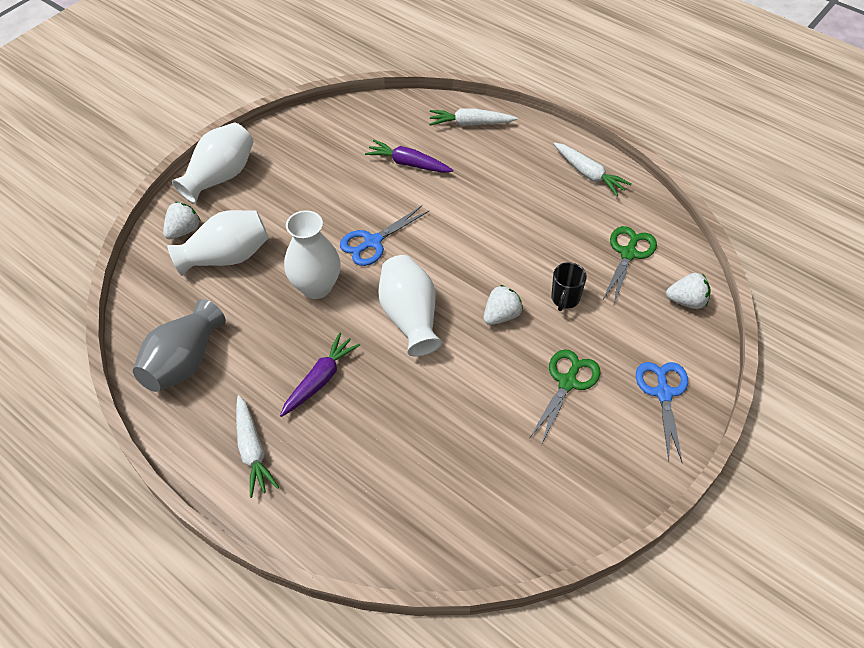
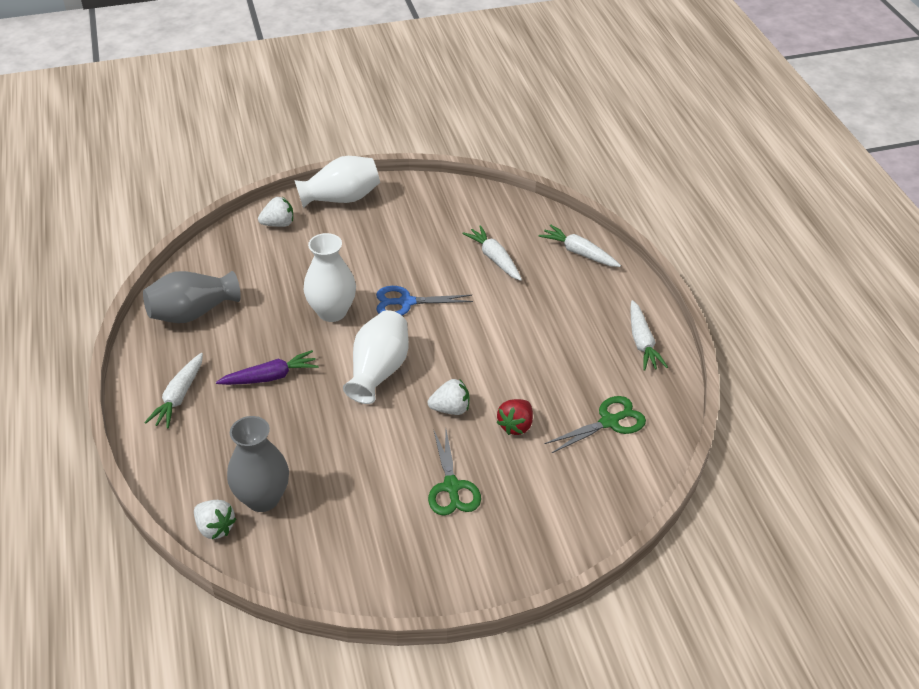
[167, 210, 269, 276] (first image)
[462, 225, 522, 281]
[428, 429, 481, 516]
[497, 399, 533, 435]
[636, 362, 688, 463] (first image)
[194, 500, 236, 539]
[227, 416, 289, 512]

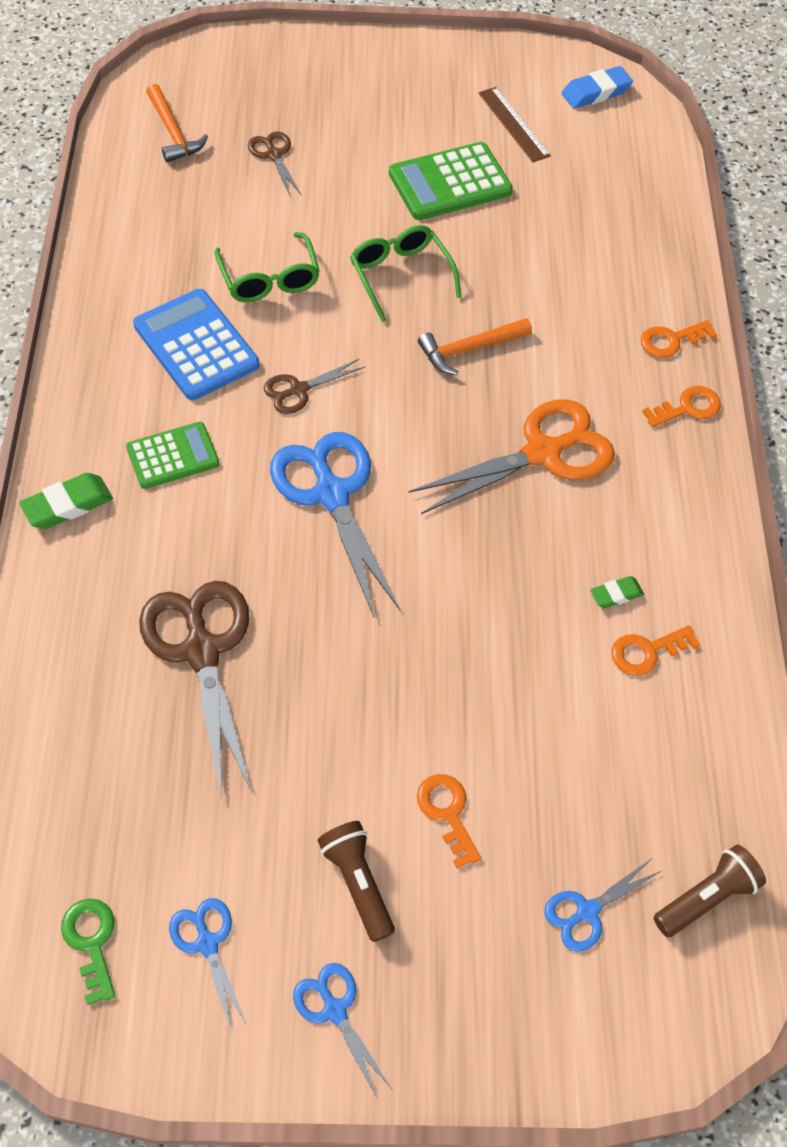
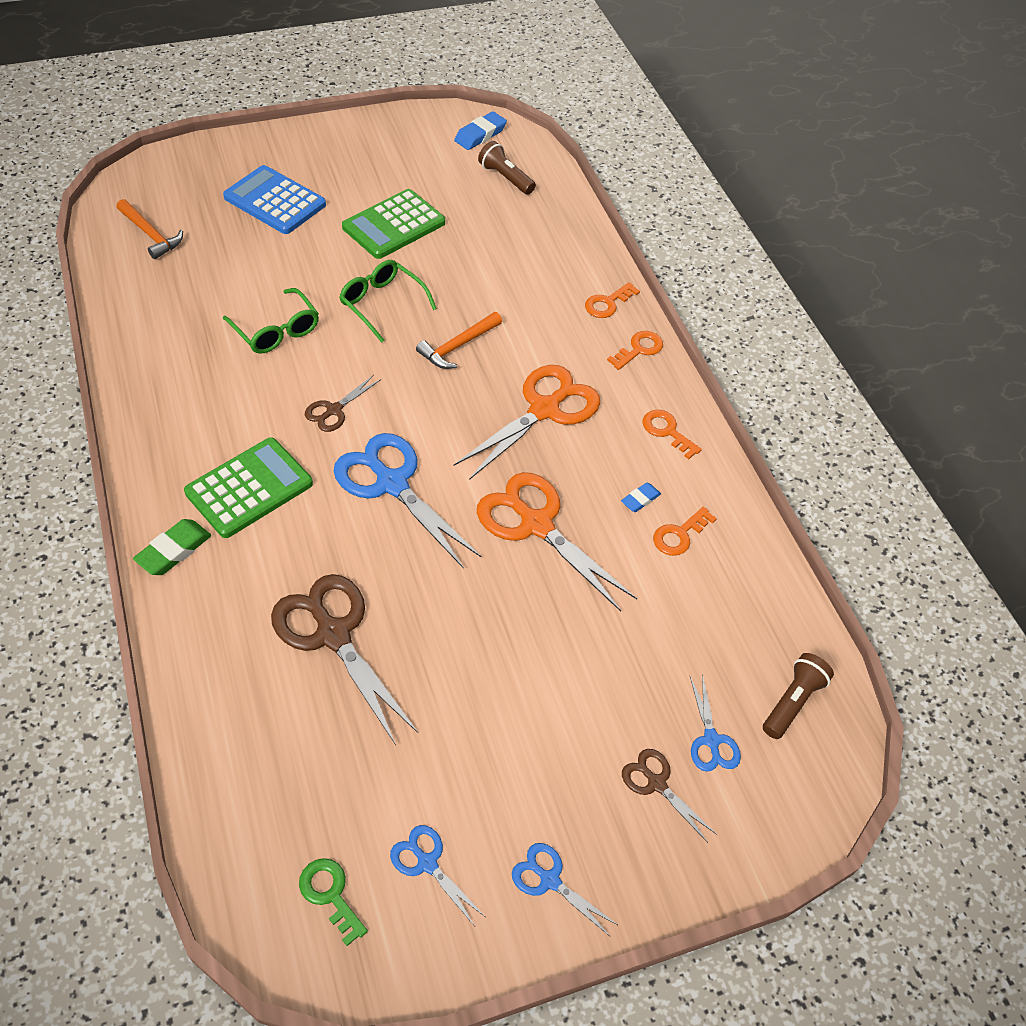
[184, 437, 313, 538]
[223, 165, 326, 234]
[622, 749, 717, 843]
[478, 141, 536, 195]
[642, 410, 702, 459]
[479, 87, 551, 162] (first image)
[690, 674, 741, 772]
[621, 482, 661, 512]
[477, 472, 637, 612]

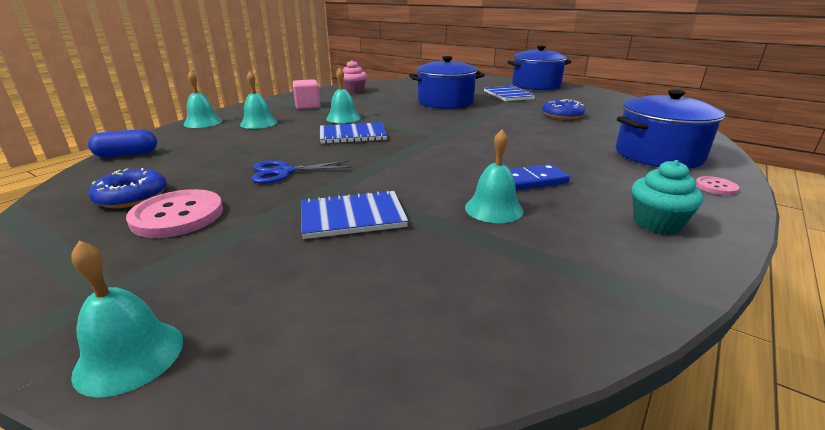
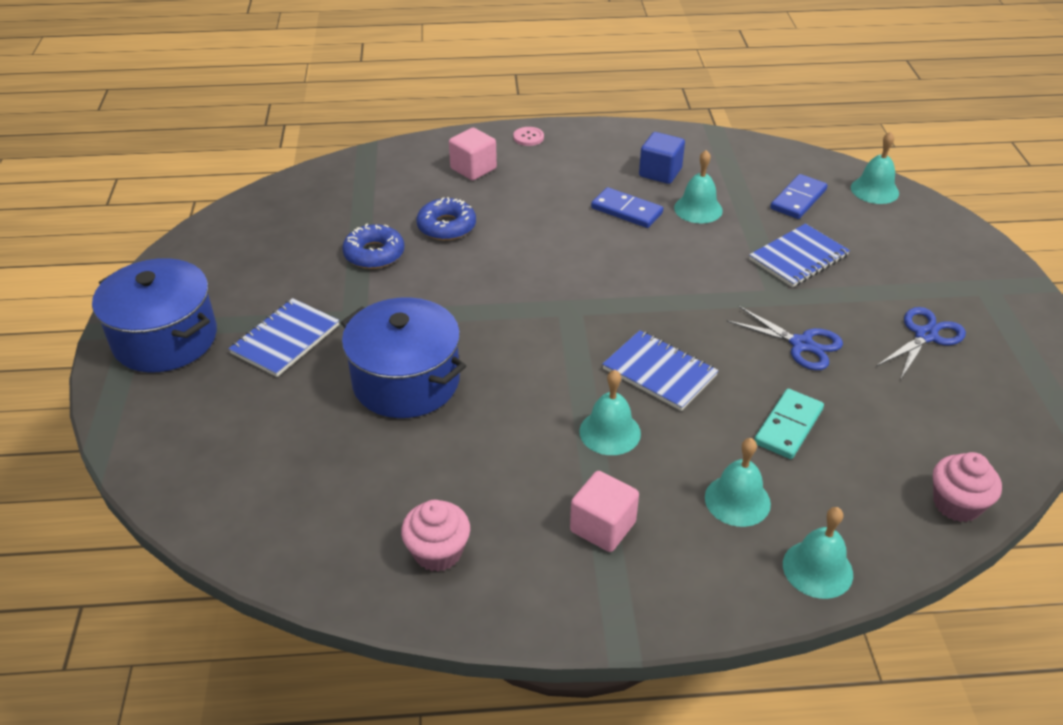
[851, 132, 899, 204]
[933, 452, 1002, 522]
[416, 197, 476, 240]
[876, 307, 966, 380]
[749, 224, 850, 287]
[449, 128, 497, 180]
[632, 160, 703, 234] (first image)
[639, 132, 685, 184]
[754, 389, 824, 459]
[770, 174, 828, 219]

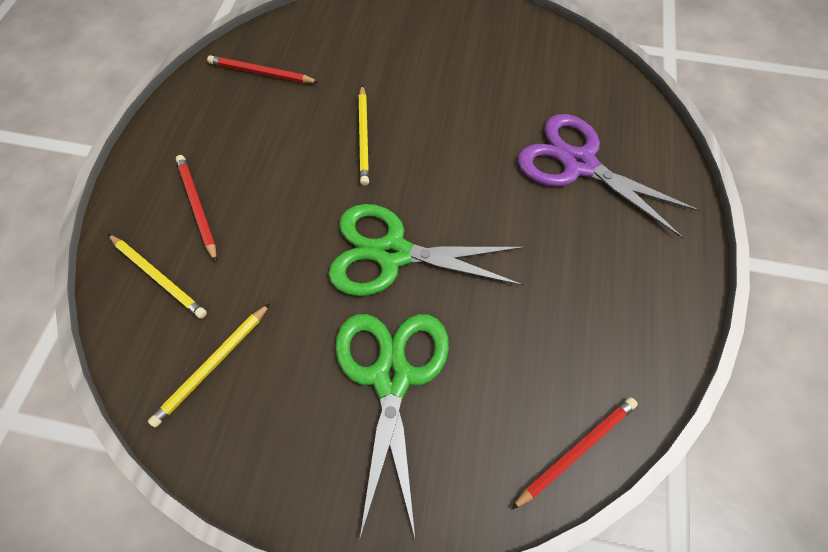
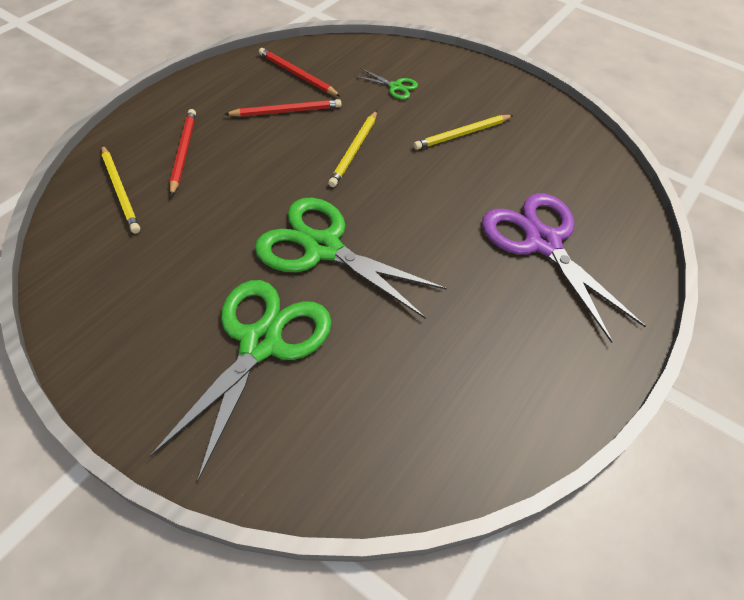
[413, 115, 513, 150]
[225, 99, 342, 117]
[354, 68, 418, 100]

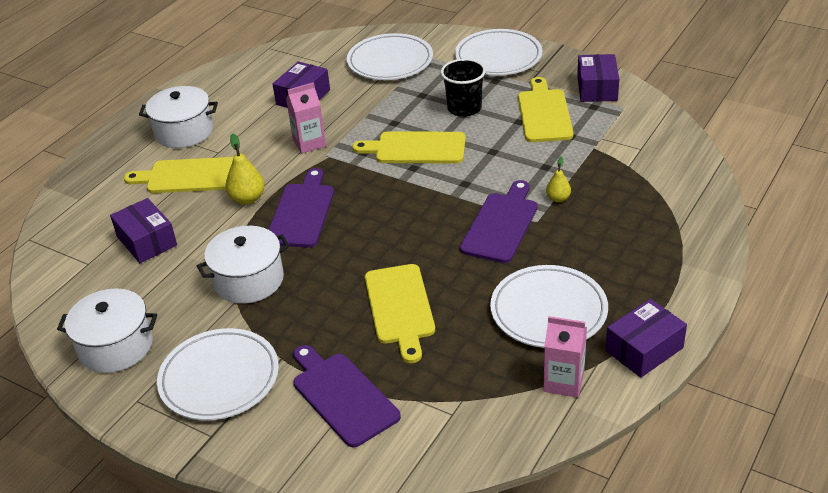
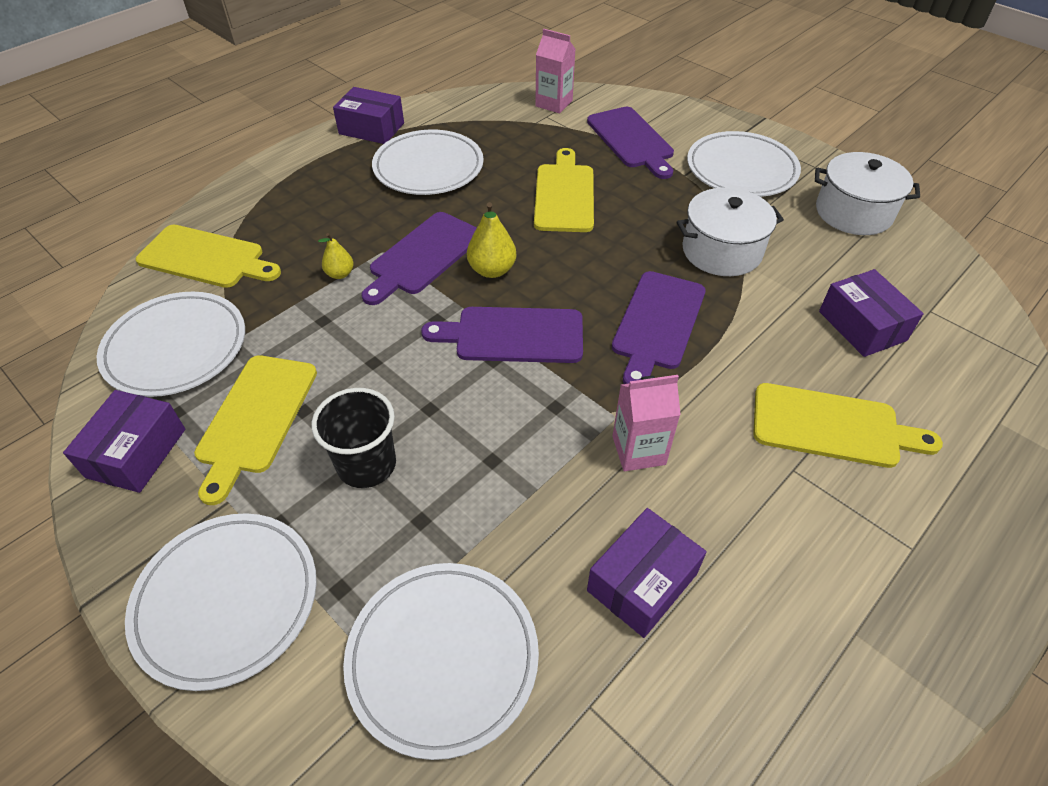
[139, 86, 218, 148] (first image)
[467, 202, 516, 278]
[136, 225, 281, 288]
[535, 29, 576, 113]
[333, 87, 404, 144]
[97, 292, 245, 397]
[421, 307, 583, 363]

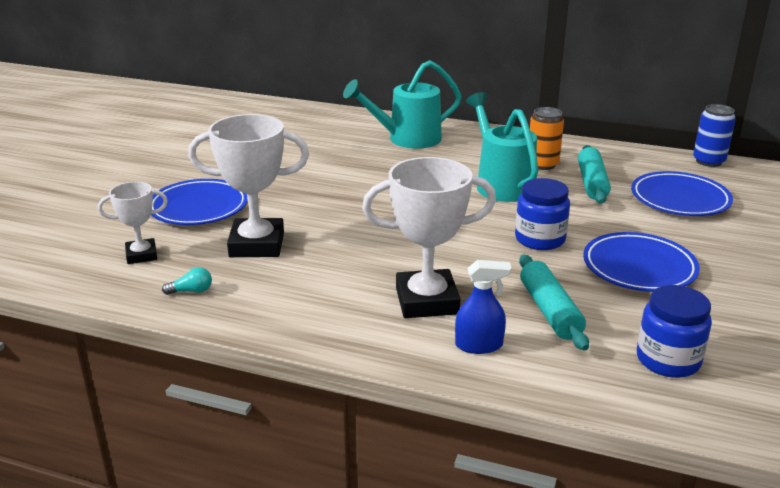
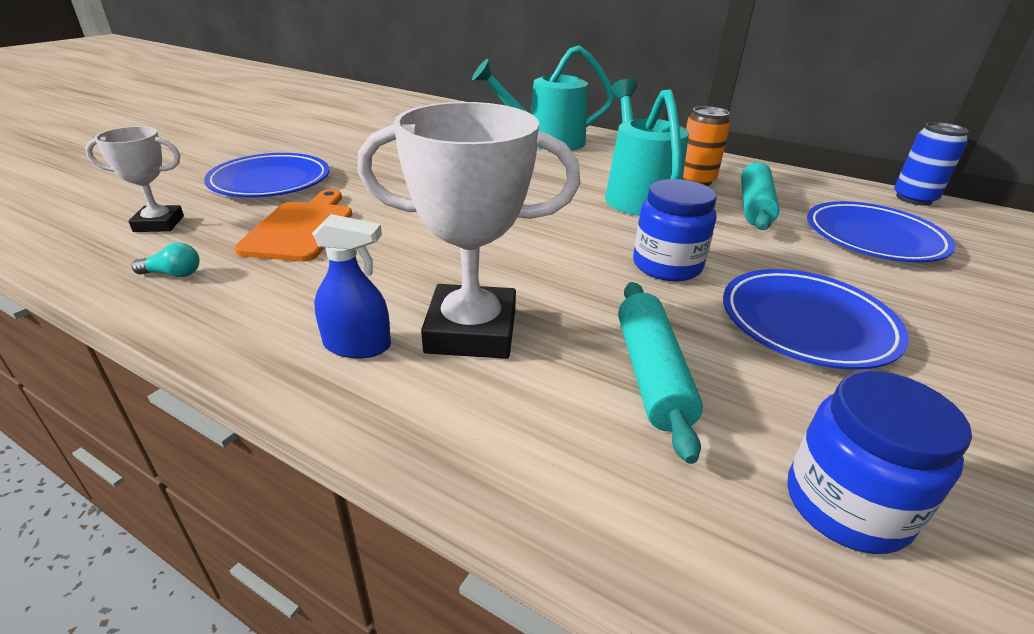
[235, 189, 352, 262]
[312, 214, 391, 359]

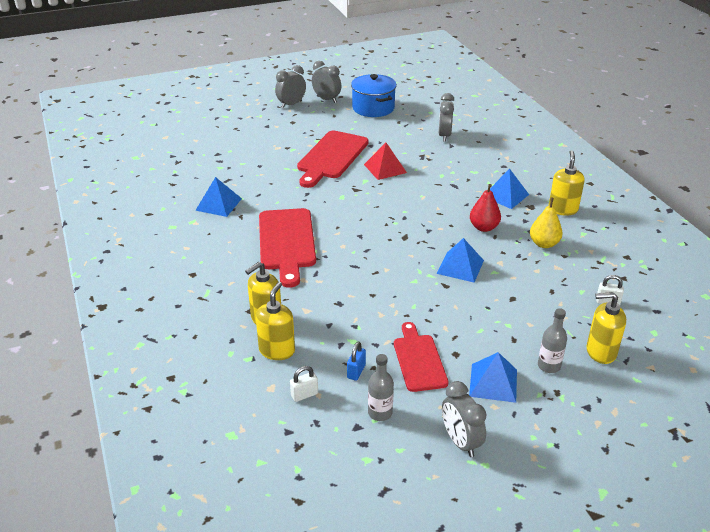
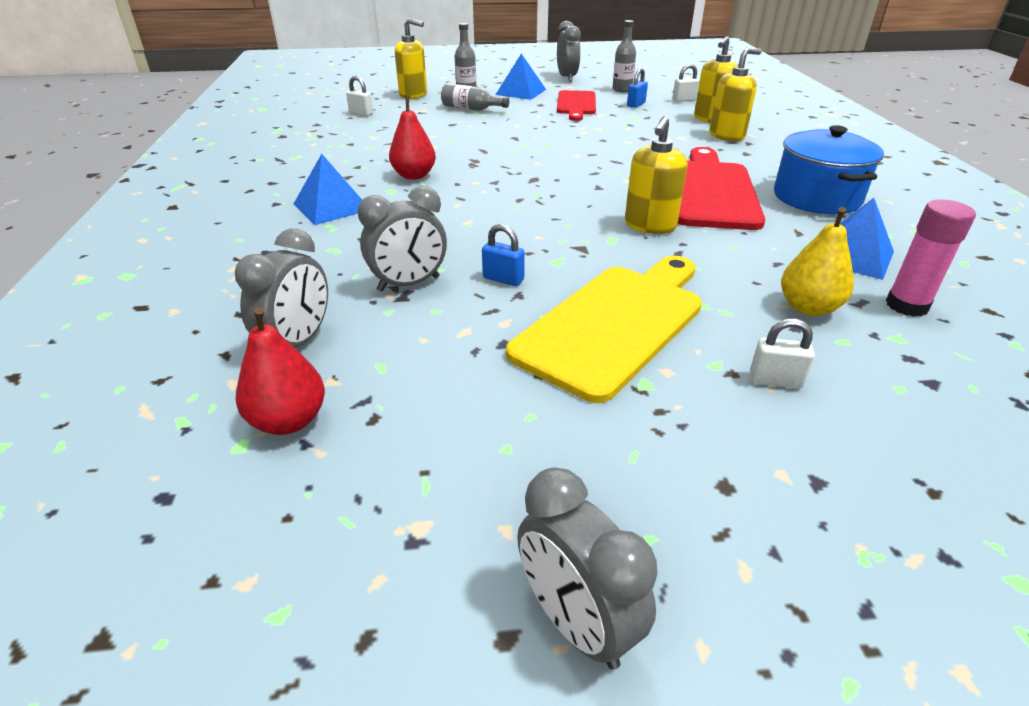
[357, 186, 447, 291]
[506, 256, 702, 403]
[774, 125, 884, 214]
[482, 224, 525, 286]
[437, 238, 484, 282] (first image)
[781, 207, 854, 316]
[625, 116, 687, 234]
[236, 307, 325, 435]
[441, 83, 509, 111]
[750, 319, 815, 389]
[886, 199, 976, 317]

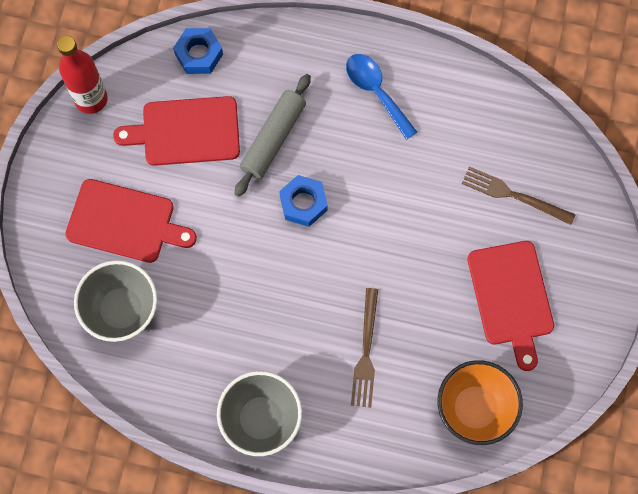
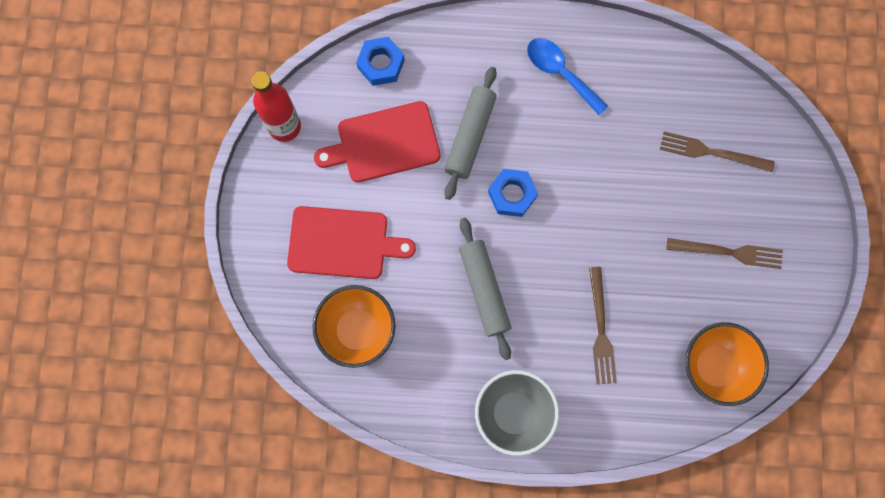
[313, 285, 395, 368]
[666, 238, 783, 269]
[459, 218, 511, 360]

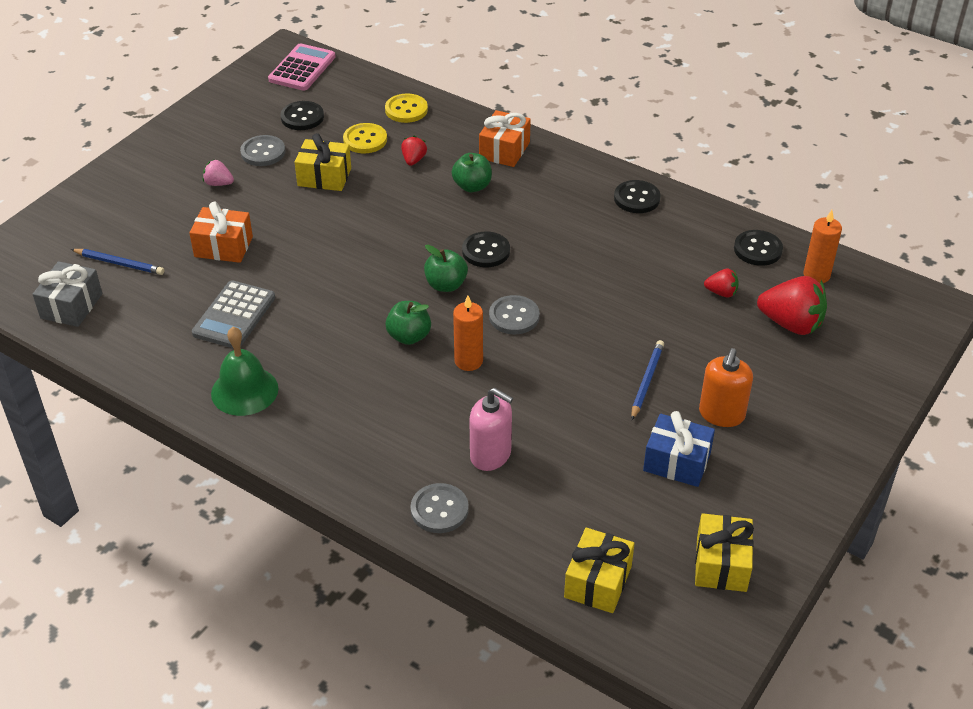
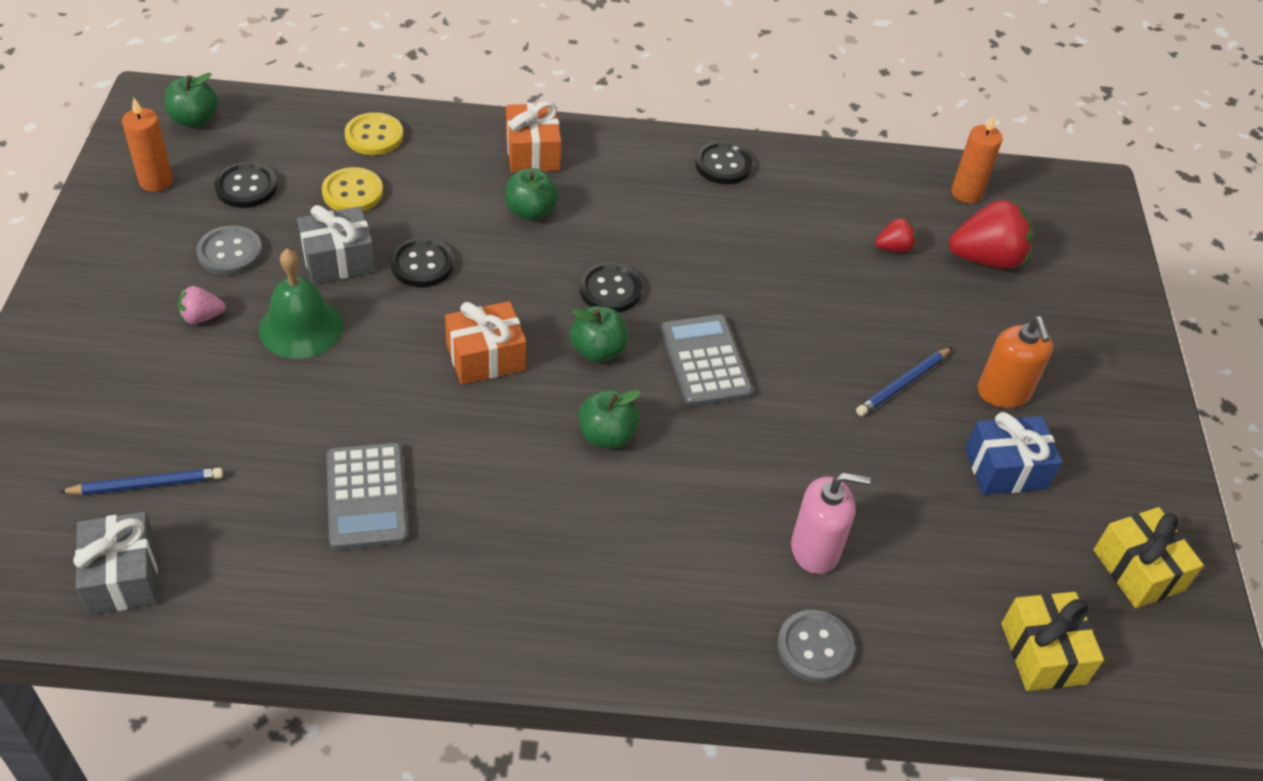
[445, 301, 526, 384]
[259, 249, 343, 359]
[165, 73, 218, 127]
[297, 205, 376, 284]
[401, 136, 427, 166] (first image)
[122, 98, 173, 192]
[661, 315, 753, 407]
[856, 347, 952, 416]
[390, 237, 454, 287]

